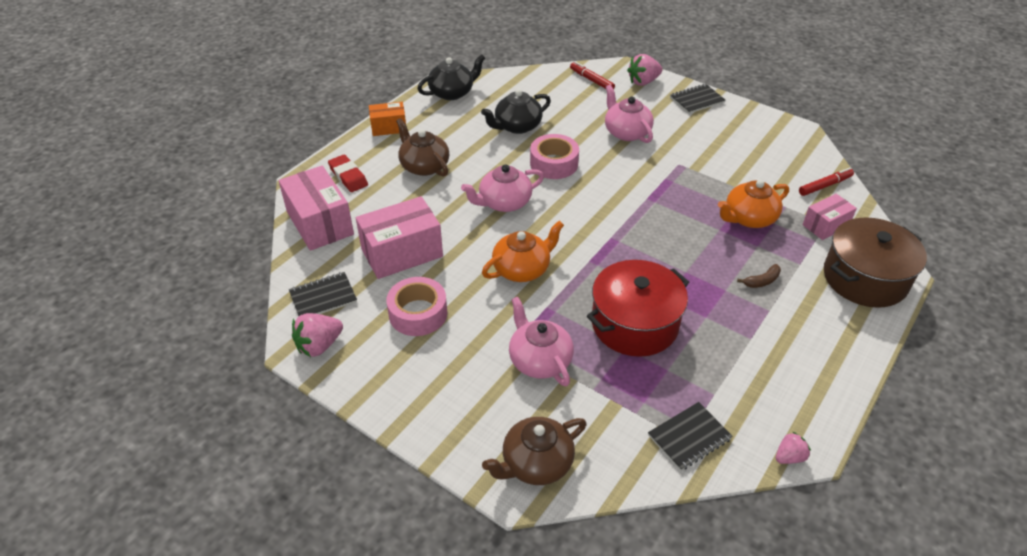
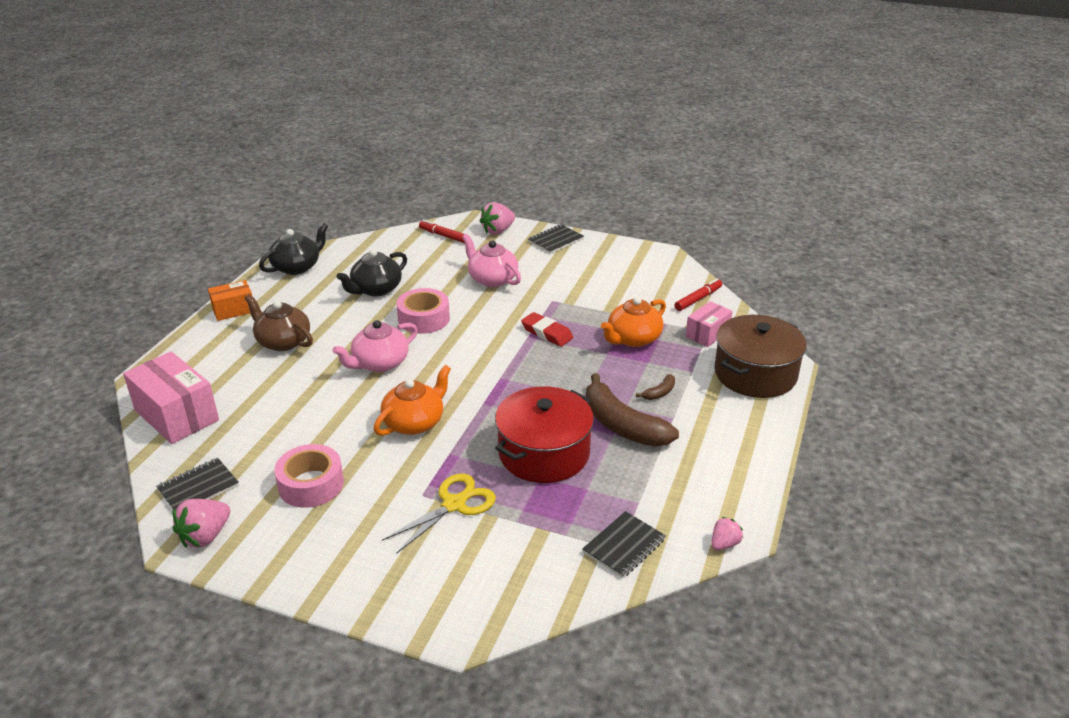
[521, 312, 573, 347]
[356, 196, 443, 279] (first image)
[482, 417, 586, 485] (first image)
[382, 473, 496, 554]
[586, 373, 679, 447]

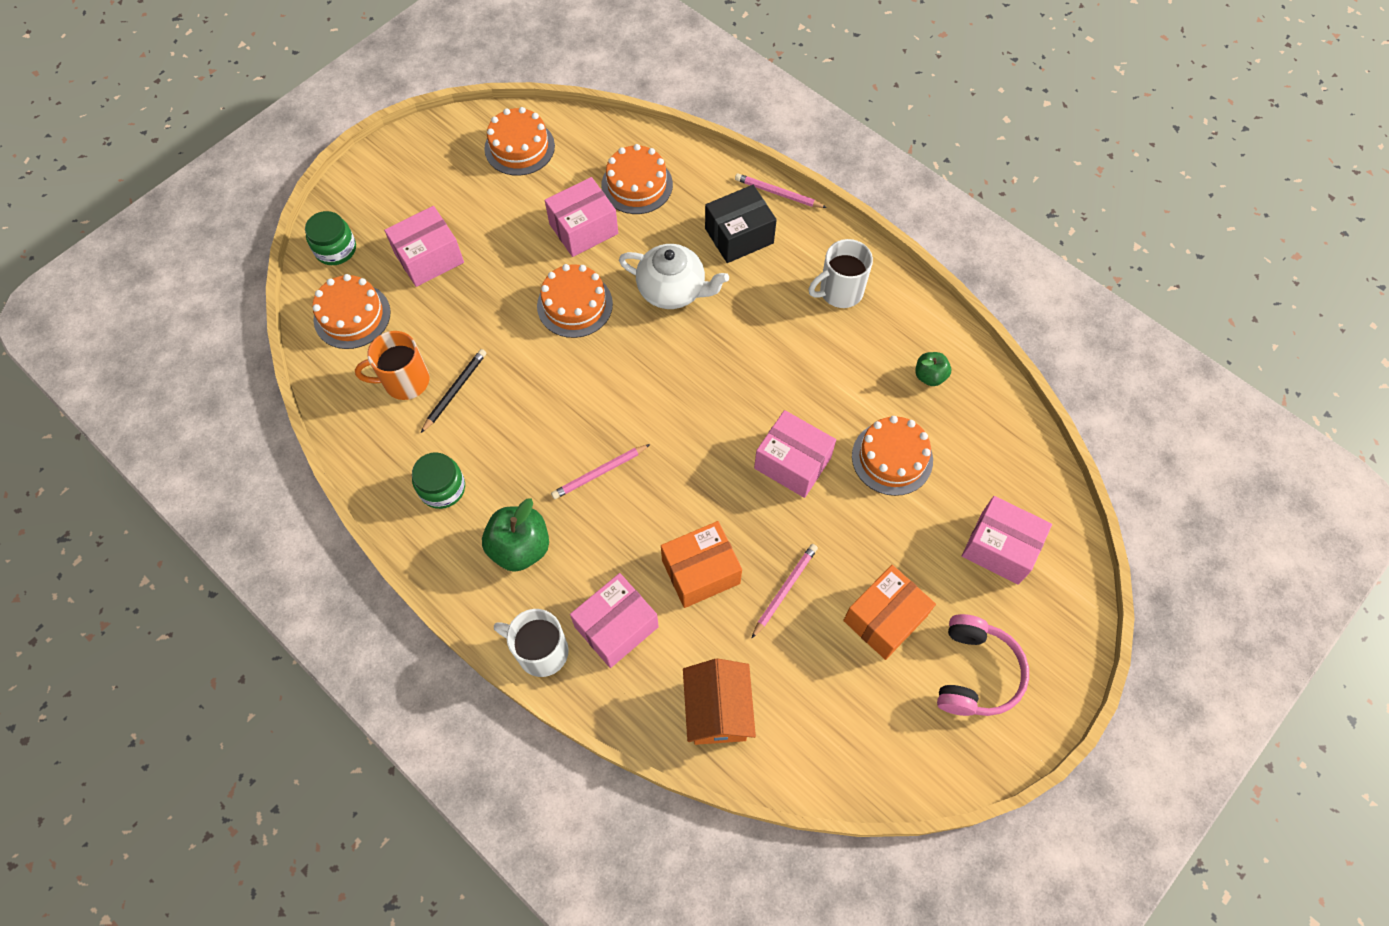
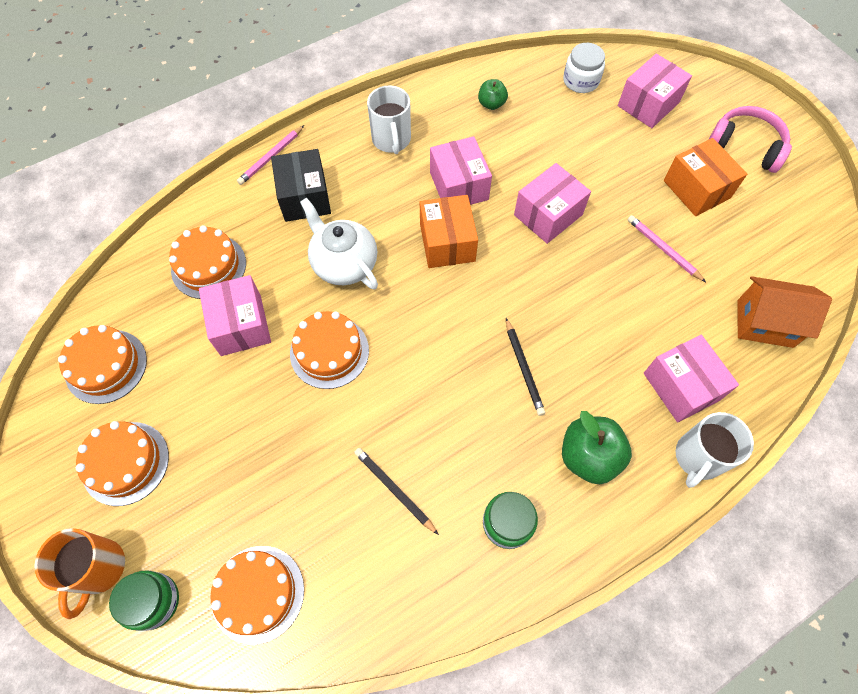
[34, 528, 125, 619]
[430, 136, 492, 205]
[506, 318, 545, 416]
[300, 198, 378, 289]
[420, 195, 478, 268]
[76, 421, 169, 506]
[563, 43, 605, 93]

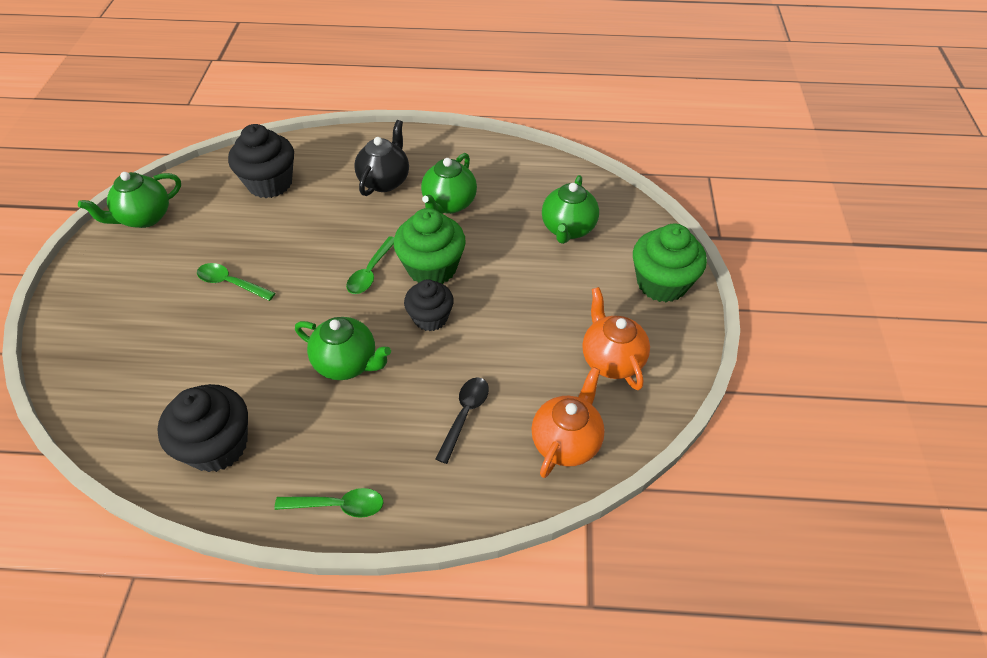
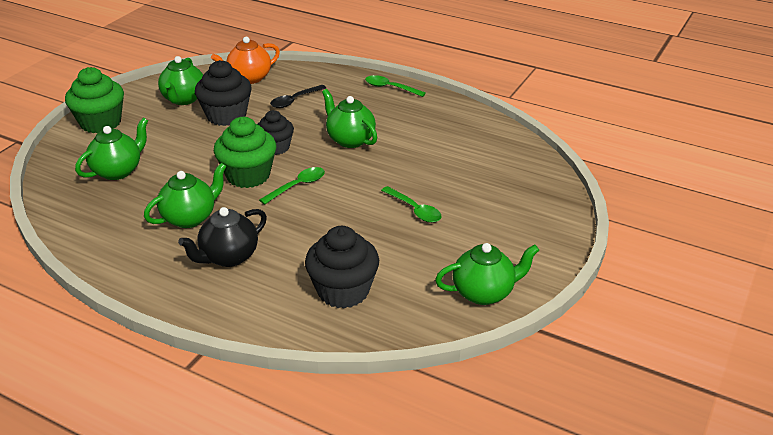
[195, 60, 252, 126]
[158, 56, 203, 105]

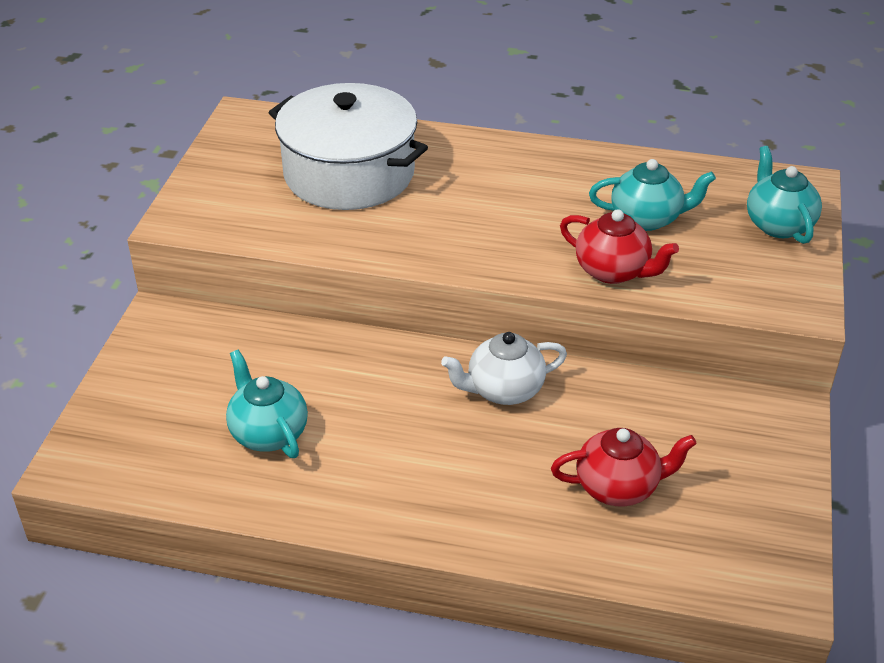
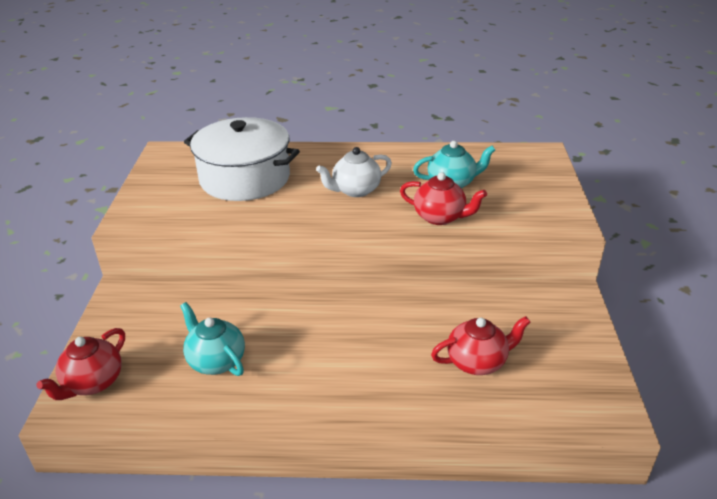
[316, 147, 392, 197]
[747, 146, 822, 244] (first image)
[37, 328, 125, 400]

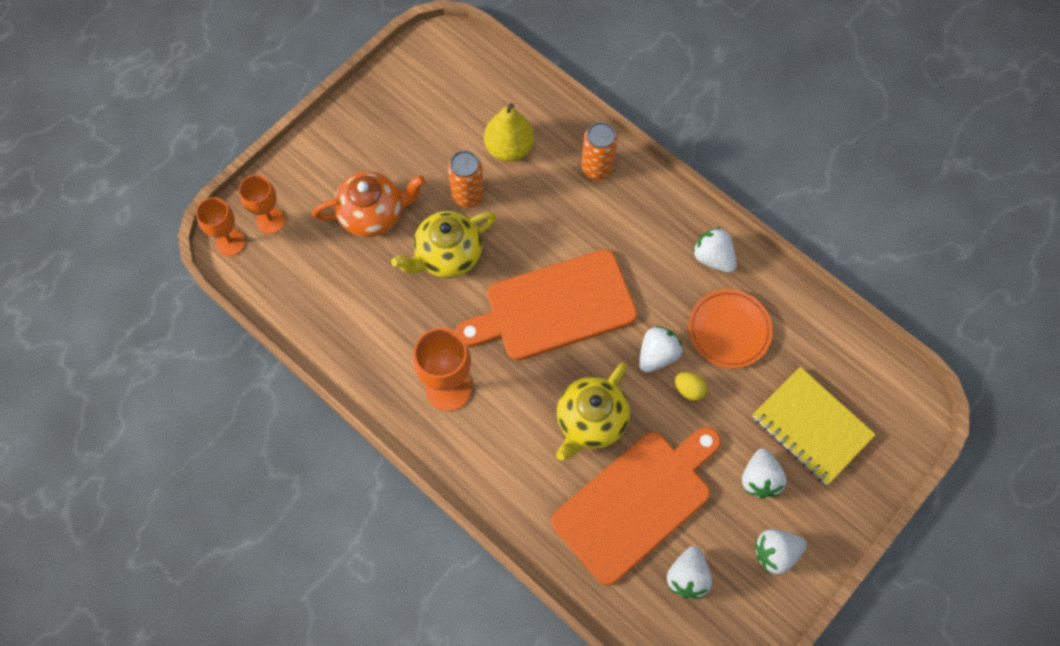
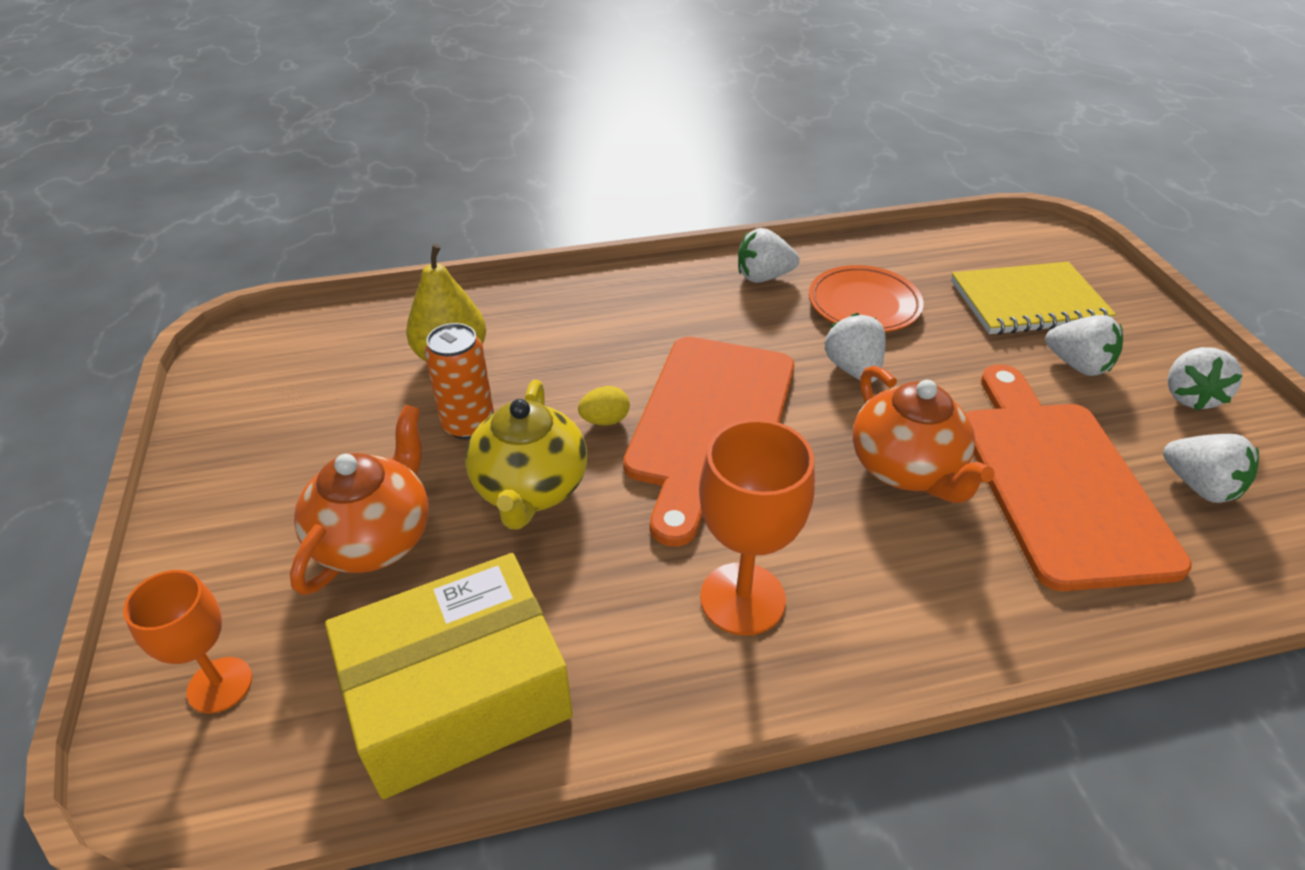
[196, 197, 245, 256] (first image)
[853, 366, 995, 503]
[581, 122, 618, 180] (first image)
[578, 386, 630, 425]
[325, 553, 573, 799]

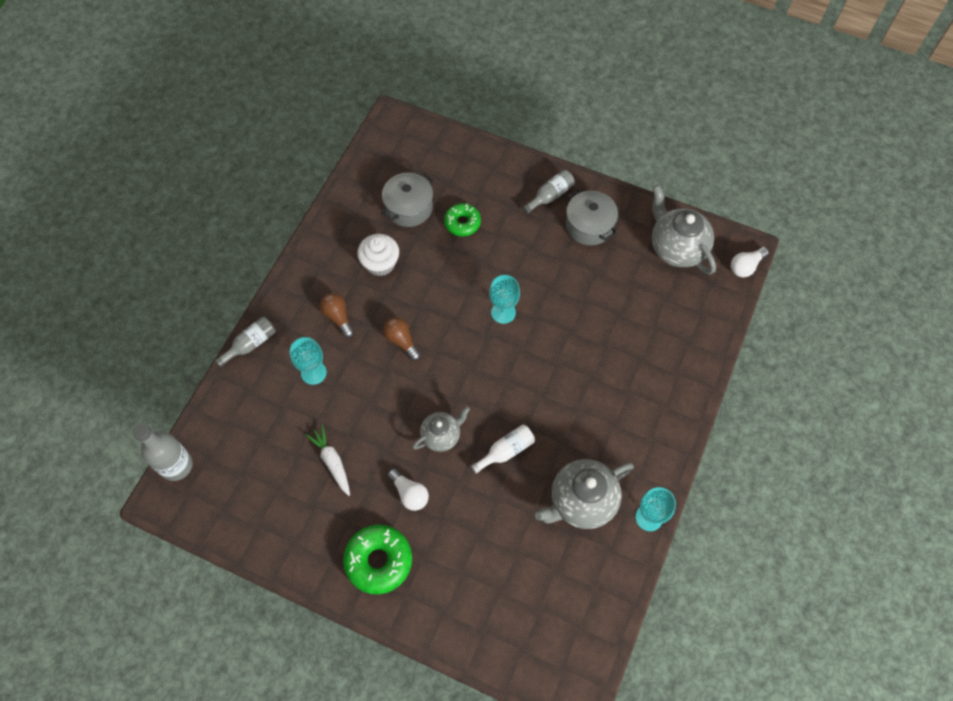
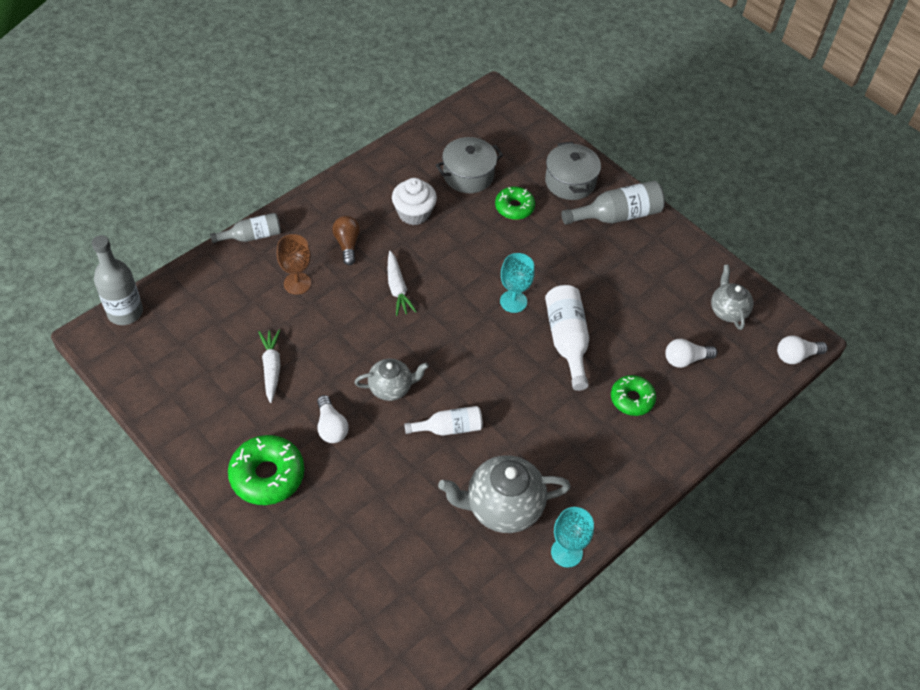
[277, 234, 311, 295]
[388, 251, 417, 316]
[561, 181, 665, 225]
[545, 141, 601, 200]
[711, 265, 753, 330]
[545, 285, 589, 391]
[611, 375, 656, 416]
[665, 339, 718, 368]

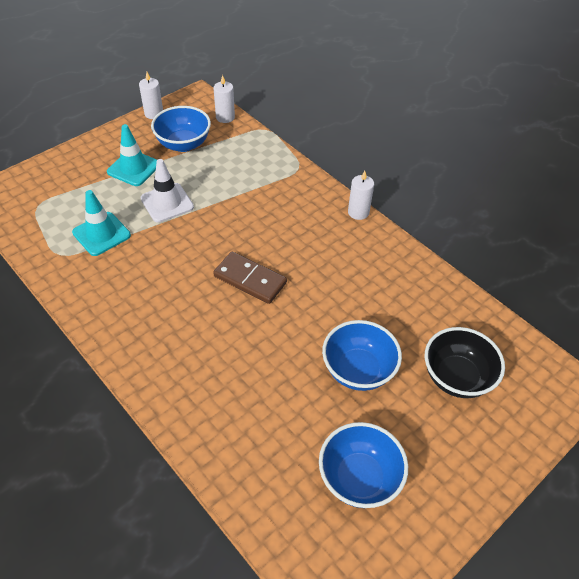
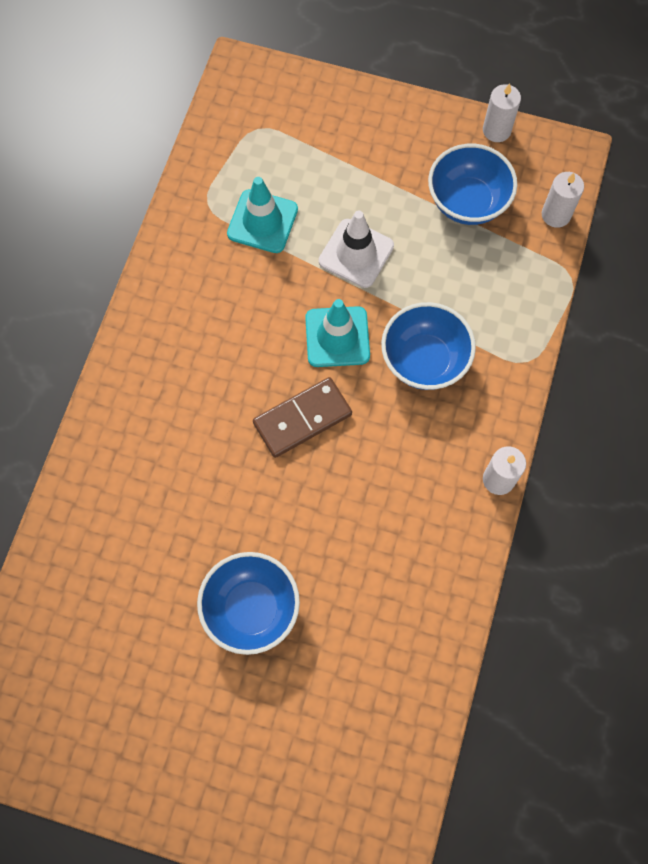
[305, 299, 370, 367]
[253, 377, 352, 458]
[381, 302, 476, 390]
[425, 327, 505, 398] (first image)

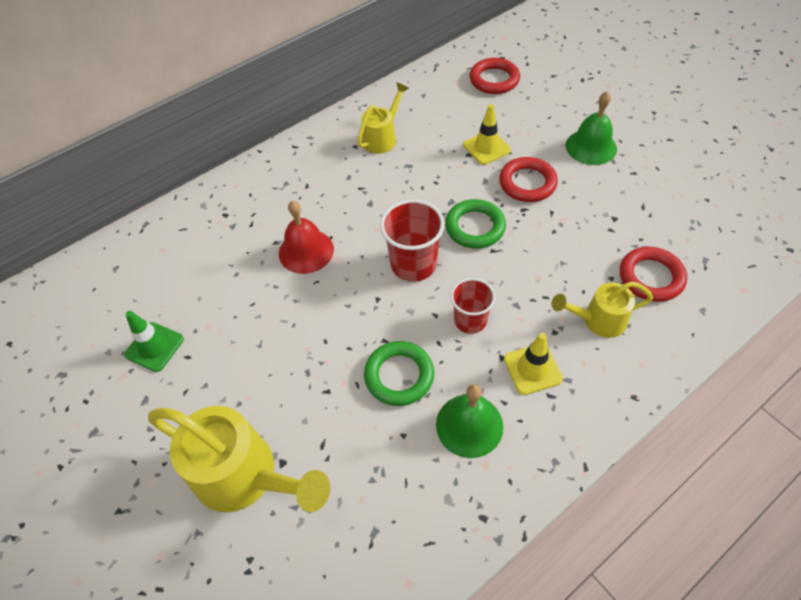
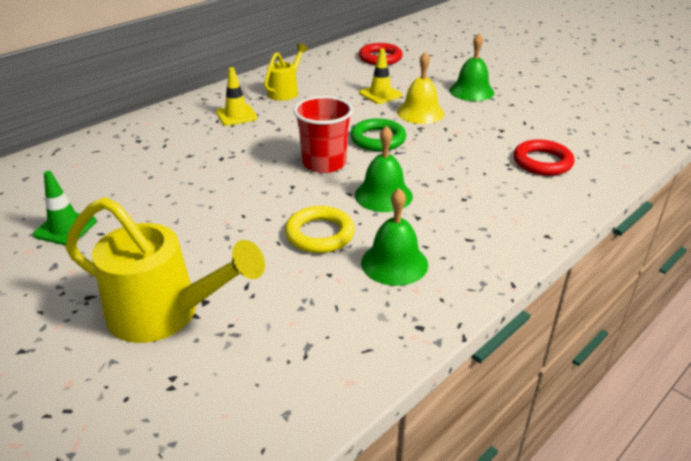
[279, 201, 334, 274] (first image)
[285, 206, 355, 253]
[355, 126, 413, 212]
[397, 52, 444, 124]
[216, 67, 258, 126]
[552, 281, 653, 338] (first image)

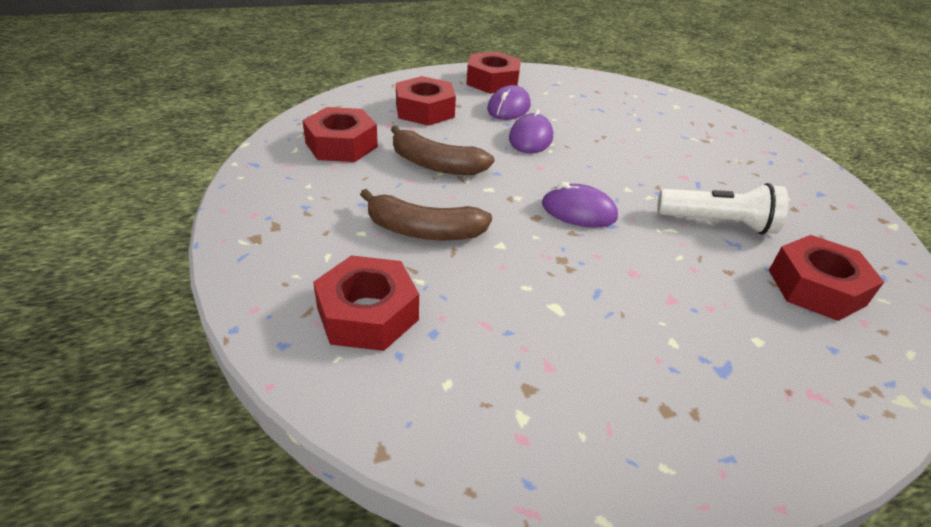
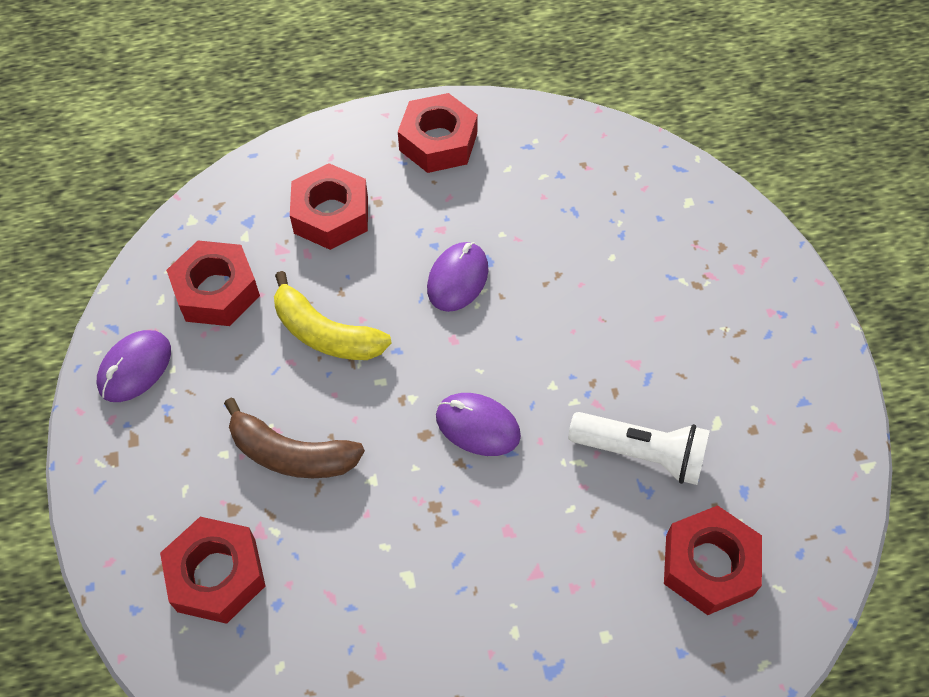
[274, 271, 392, 360]
[96, 330, 171, 402]

